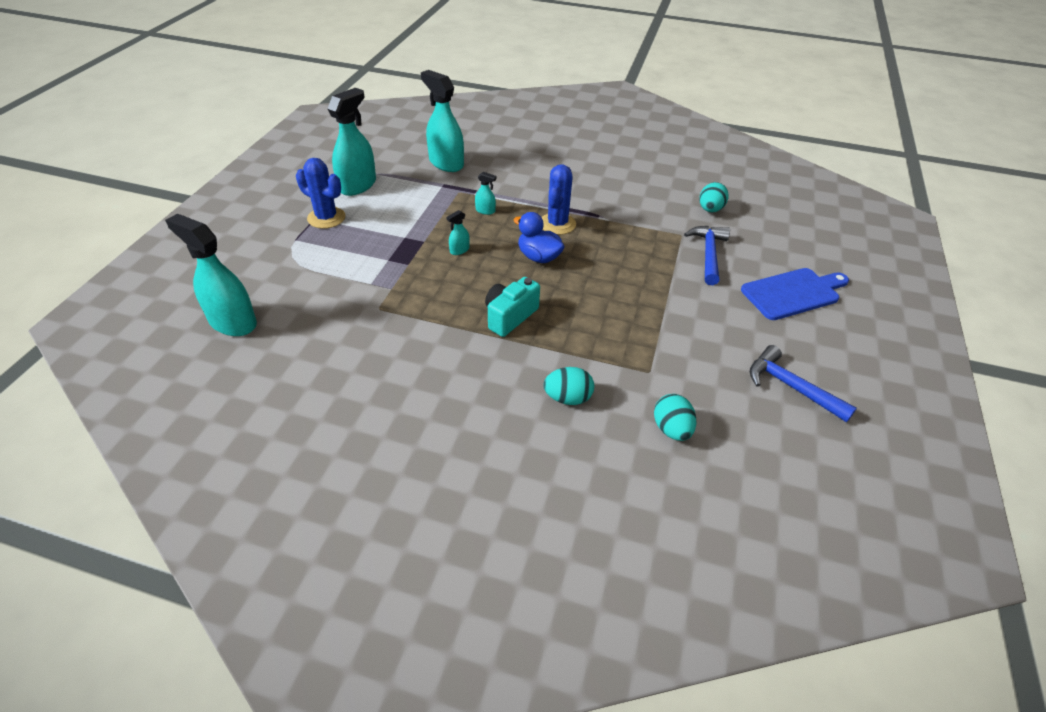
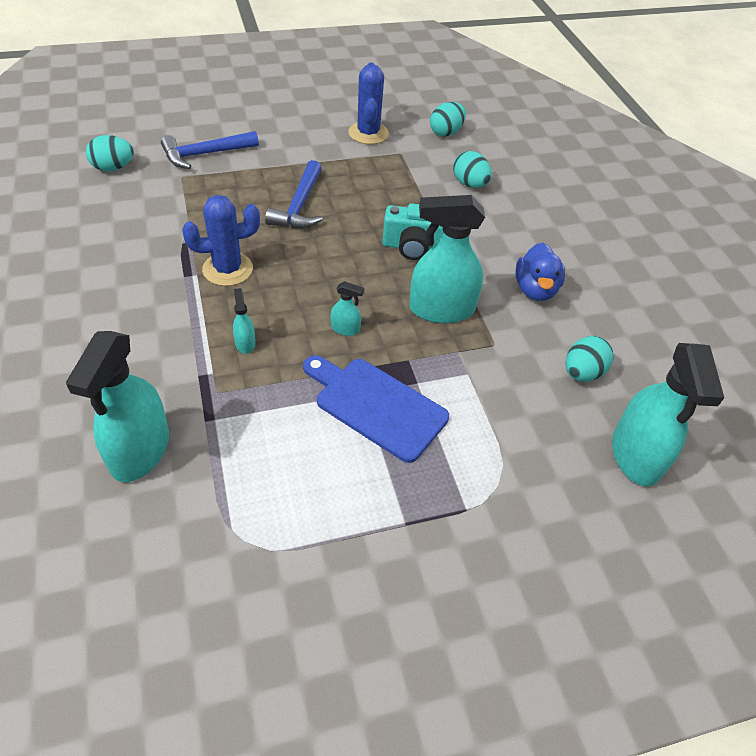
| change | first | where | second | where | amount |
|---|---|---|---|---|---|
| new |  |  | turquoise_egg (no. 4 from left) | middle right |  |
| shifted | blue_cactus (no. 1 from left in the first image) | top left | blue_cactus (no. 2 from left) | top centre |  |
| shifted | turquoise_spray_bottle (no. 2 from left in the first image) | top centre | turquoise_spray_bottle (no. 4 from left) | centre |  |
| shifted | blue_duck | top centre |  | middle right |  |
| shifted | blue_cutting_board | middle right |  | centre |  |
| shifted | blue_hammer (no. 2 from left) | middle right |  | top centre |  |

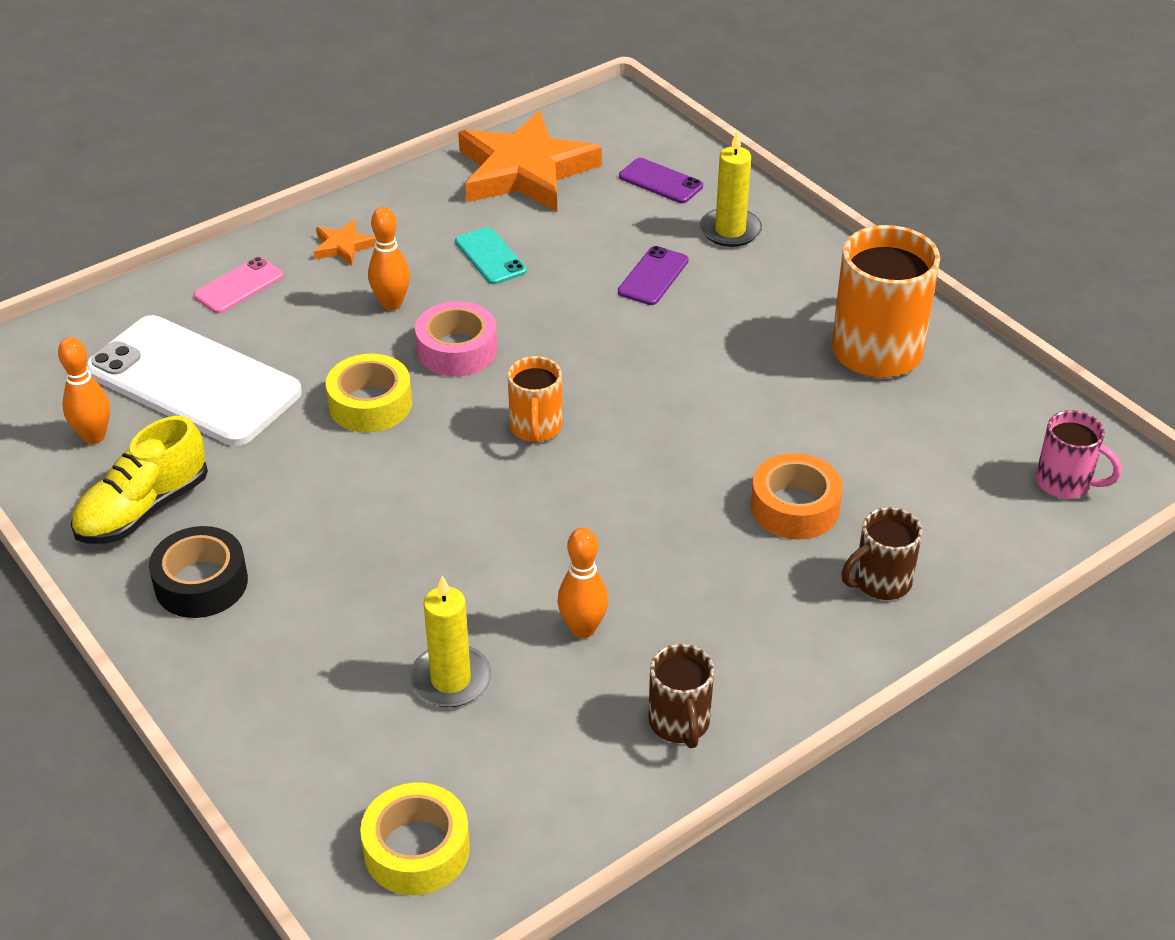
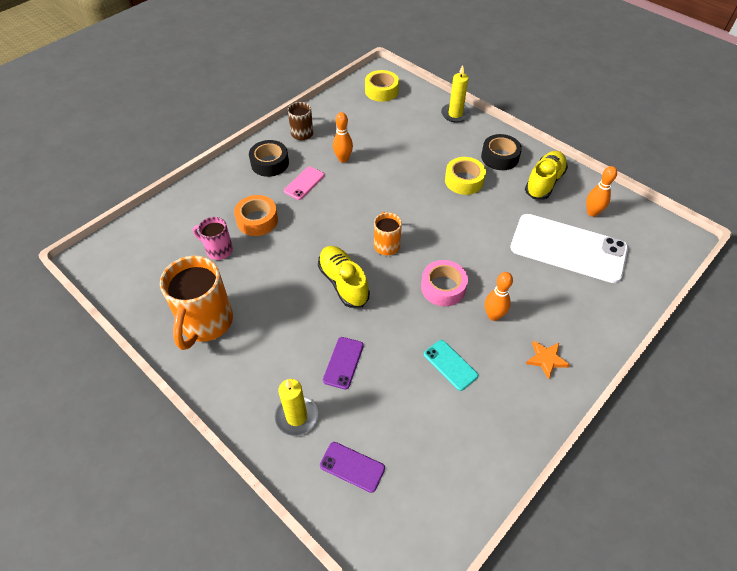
| change | first | where | second | where | amount |
|---|---|---|---|---|---|
| gone | orange_star (no. 2 from left) | top centre |  |  |  |
| gone | brown_mug (no. 2 from left) | middle right |  |  |  |
| new |  |  | black_tape (no. 1 from left) | top centre |  |
| new |  |  | yellow_shoe (no. 1 from left) | centre |  |
| shifted | pink_phone | top left |  | top centre |  |
| shifted | yellow_tape (no. 1 from left in the first image) | middle left | yellow_tape (no. 2 from left) | top centre |  |
| shifted | yellow_candle (no. 1 from left in the first image) | bottom centre | yellow_candle (no. 2 from left) | top centre |  |
| shifted | pink_mug | middle right |  | middle left |  |

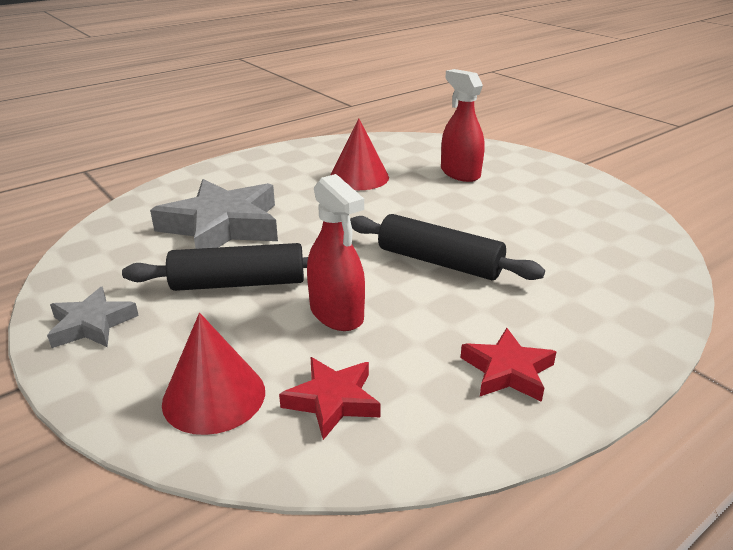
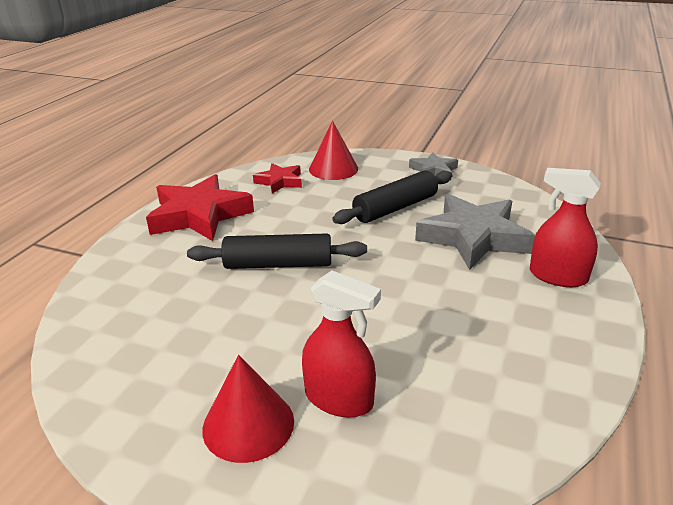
| change | first | where | second | where | amount |
|---|---|---|---|---|---|
| shifted | red_spray_bottle (no. 1 from left in the first image) | centre | red_spray_bottle (no. 2 from left) | middle right |  |
| shifted | red_cone (no. 2 from left in the first image) | top centre | red_cone (no. 1 from left) | bottom centre |  |
| scaled | red_star (no. 2 from left in the first image) | middle right | red_star (no. 1 from left) | middle left | x1.88 |

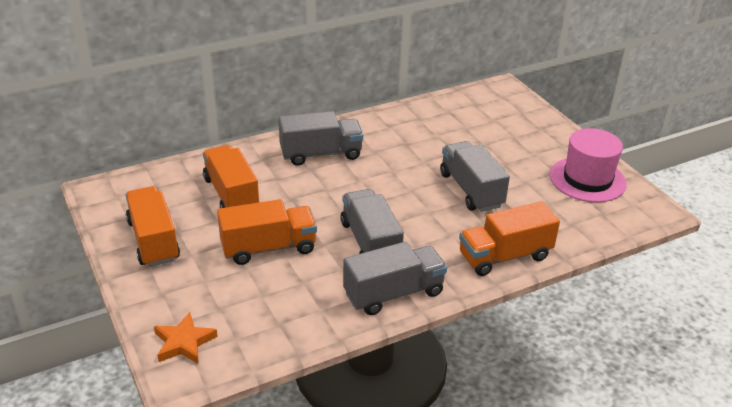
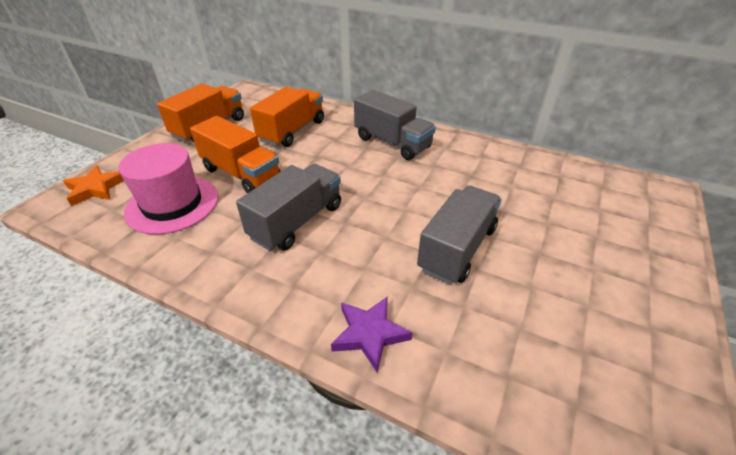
| change | first | where | second | where | amount |
|---|---|---|---|---|---|
| gone | grey_truck (no. 3 from left) | bottom centre |  |  |  |
| shifted | pink_hat | middle right |  | middle left |  |
| swapped | orange_truck (no. 4 from left) | middle right | purple_star | bottom centre |  |

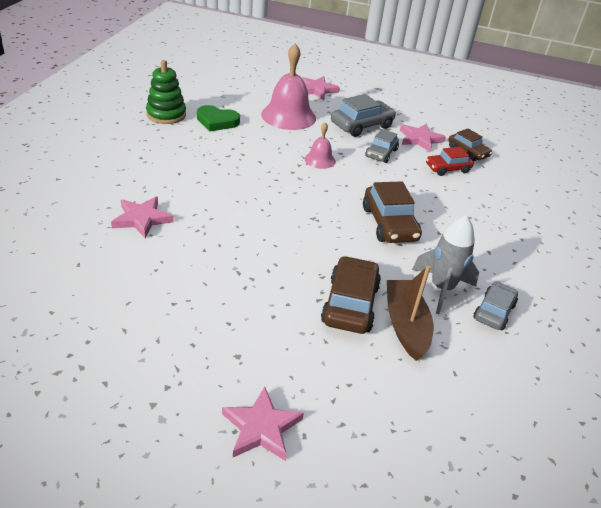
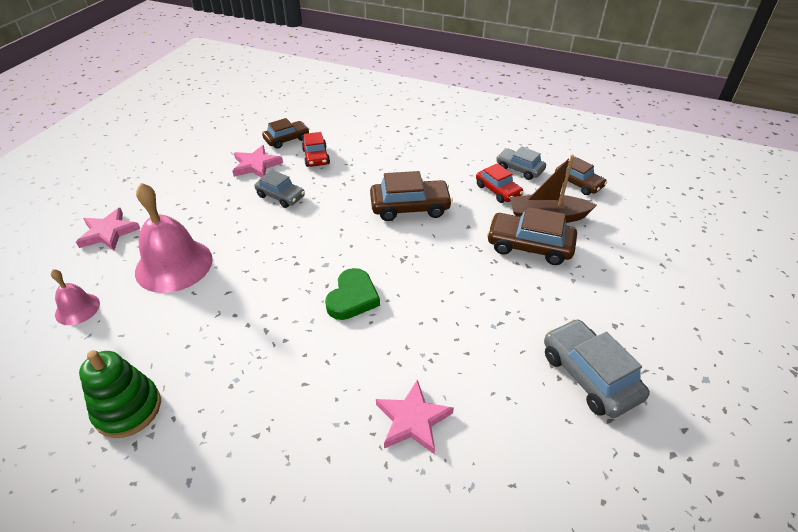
| change | first | where | second | where | amount |
|---|---|---|---|---|---|
| gone | pink_star (no. 2 from left) | bottom centre |  |  |  |
| new |  |  | brown_car (no. 4 from left) | top right |  |
| shifted | green_heart | top centre |  | centre |  |
| shifted | pink_bell (no. 2 from left in the first image) | top centre | pink_bell (no. 1 from left) | middle left |  |
| shifted | grey_car (no. 1 from left in the first image) | top centre | grey_car (no. 3 from left) | bottom right |  |
| swapped | grey_rocket | middle right | red_car (no. 2 from left) | centre |  |

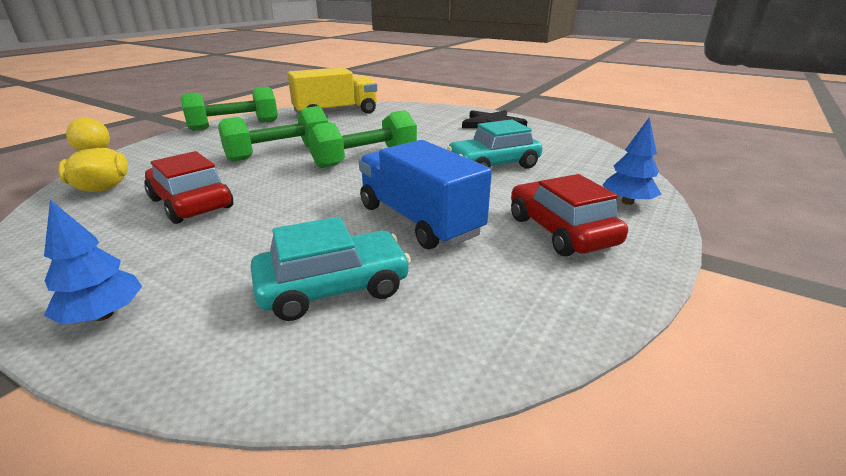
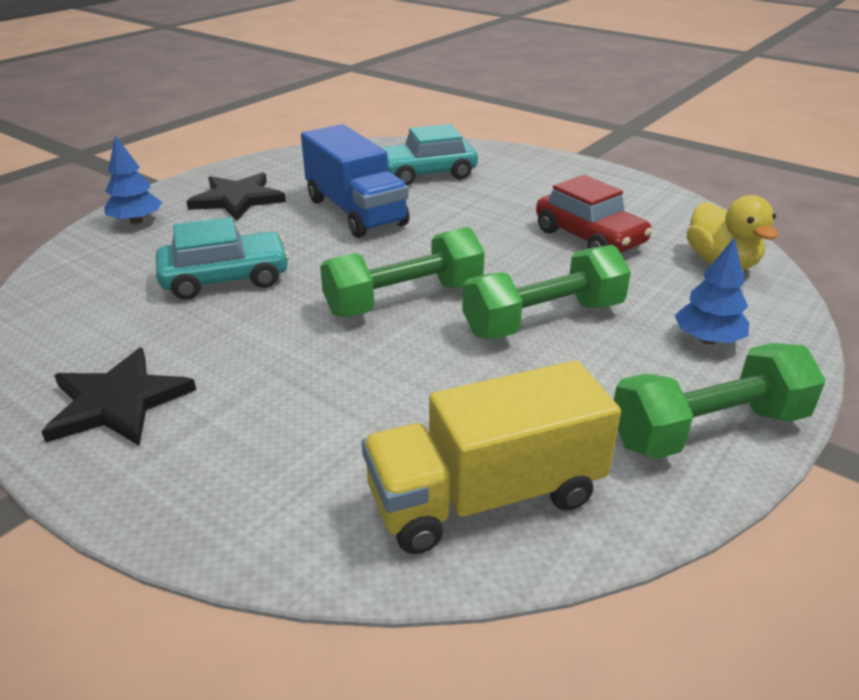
| change | first | where | second | where | amount |
|---|---|---|---|---|---|
| shifted | blue_tree (no. 1 from left in the first image) | middle left | blue_tree (no. 2 from left) | middle right |  |
| swapped | red_car (no. 2 from left) | middle right | black_star (no. 2 from left) | top left |  |

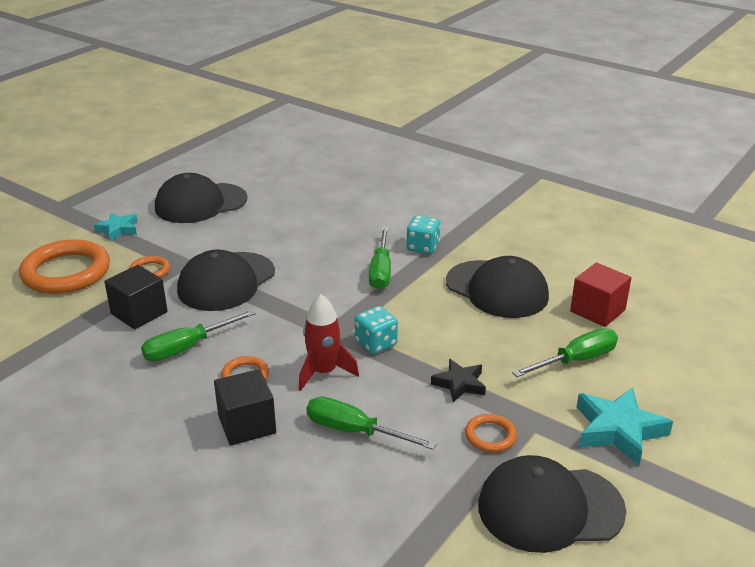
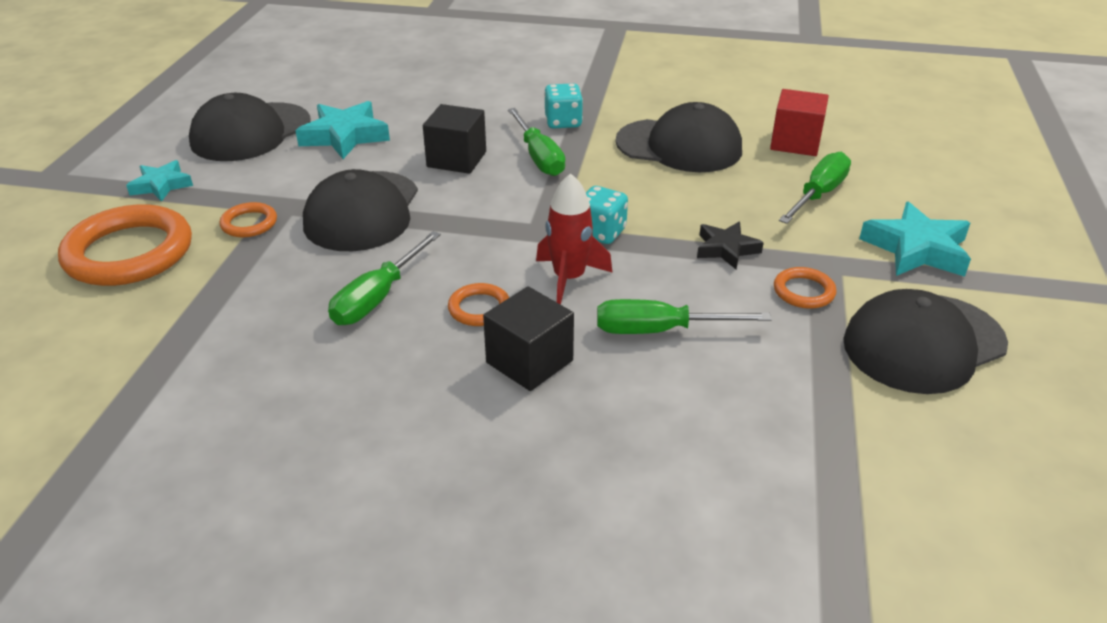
| change | first | where | second | where | amount |
|---|---|---|---|---|---|
| new |  |  | turquoise_star (no. 2 from left) | top left |  |
| shifted | black_cube (no. 1 from left) | middle left |  | top centre |  |

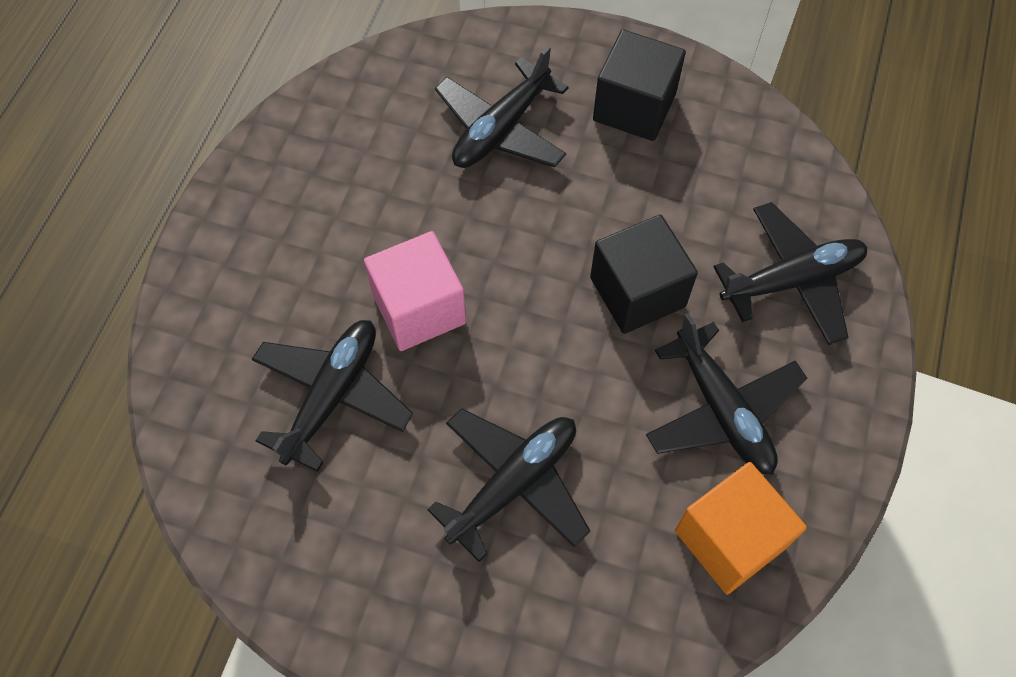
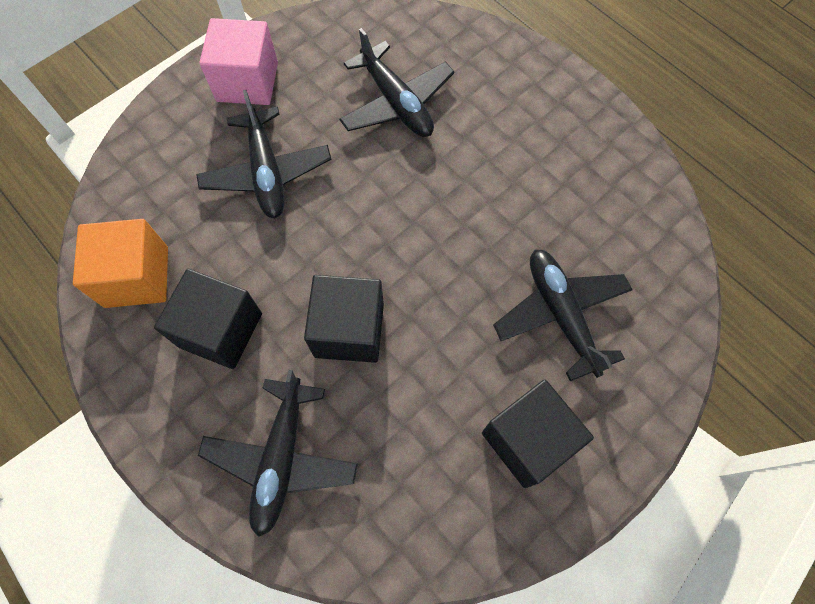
| change | first | where | second | where | amount |
|---|---|---|---|---|---|
| shifted | pink_cube | centre |  | top left |  |
| swapped | black_plane (no. 4 from left) | middle right | black_cube (no. 1 from left) | middle left |  |

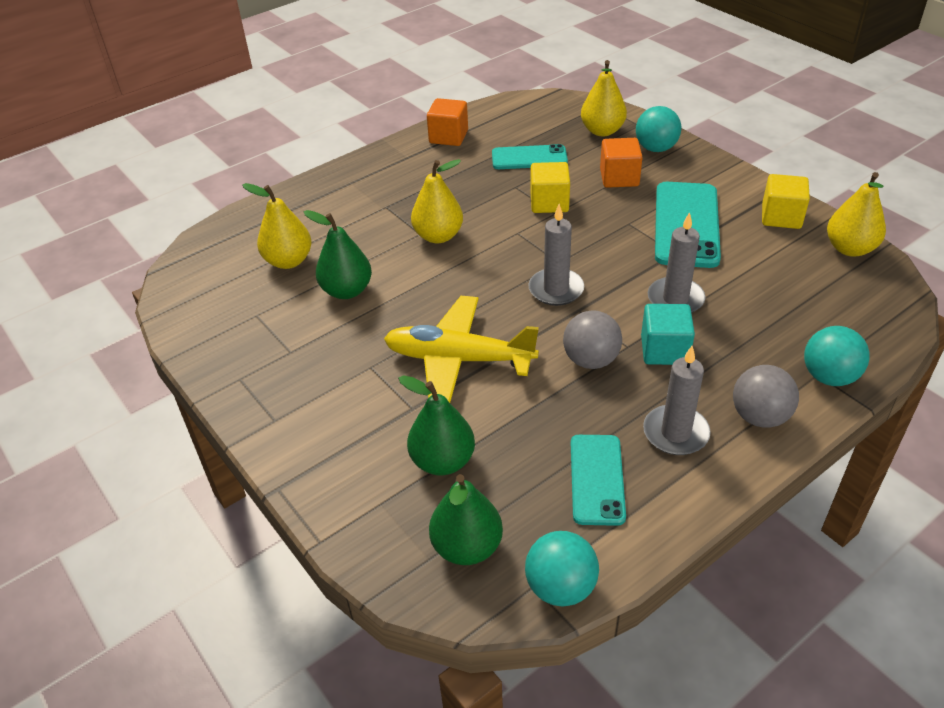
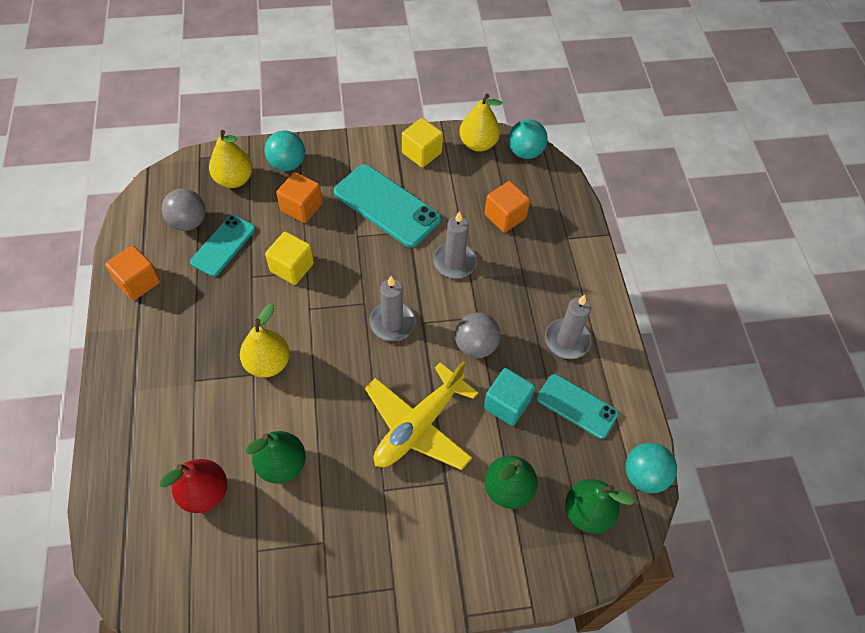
| change | first | where | second | where | amount |
|---|---|---|---|---|---|
| new |  |  | orange_cube (no. 3 from left) | top centre |  |
| shifted | turquoise_cube | middle right |  | centre |  |
| shifted | grey_ball (no. 2 from left in the first image) | middle right | grey_ball (no. 1 from left) | top left |  |
| shifted | turquoise_ball (no. 3 from left in the first image) | middle right | turquoise_ball (no. 2 from left) | top centre |  |
| repainted | yellow_pear (no. 1 from left) | top left | red_pear | bottom left |  |

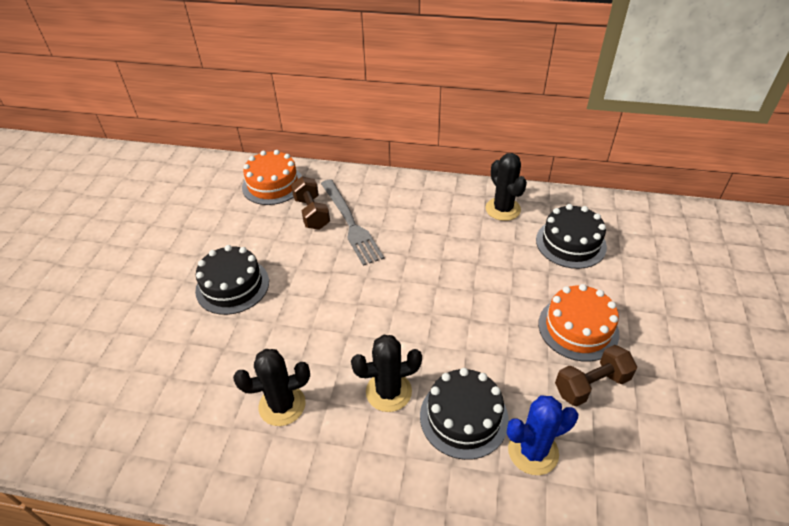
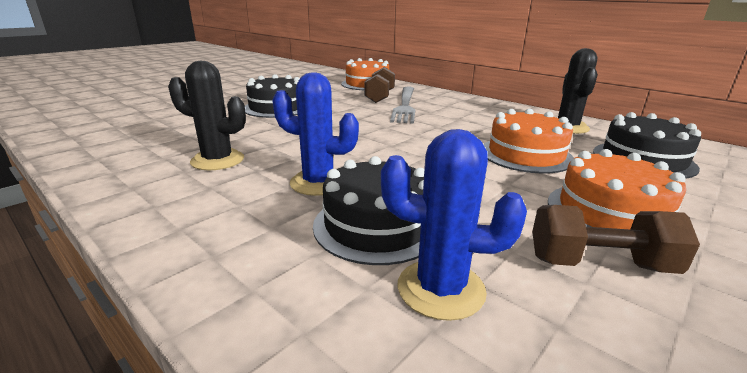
| change | first | where | second | where | amount |
|---|---|---|---|---|---|
| new |  |  | orange_cake (no. 2 from left) | middle right |  |
| repainted | black_cactus (no. 2 from left) | bottom centre | blue_cactus (no. 1 from left) | centre |  |

